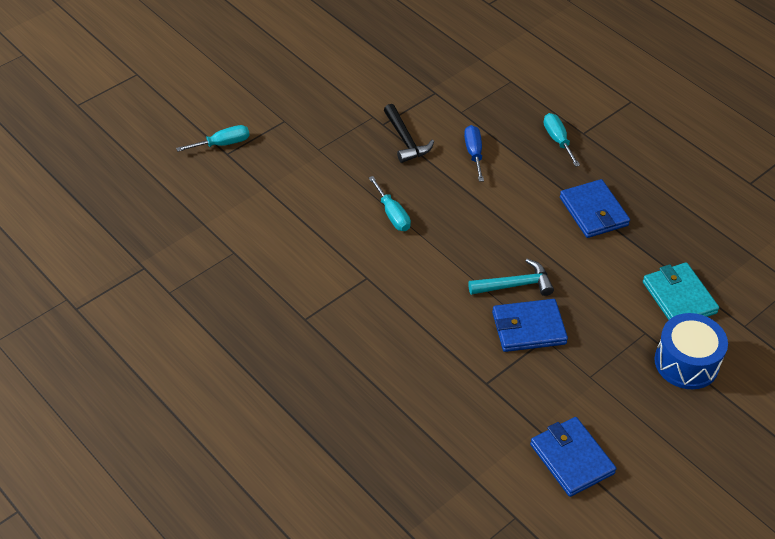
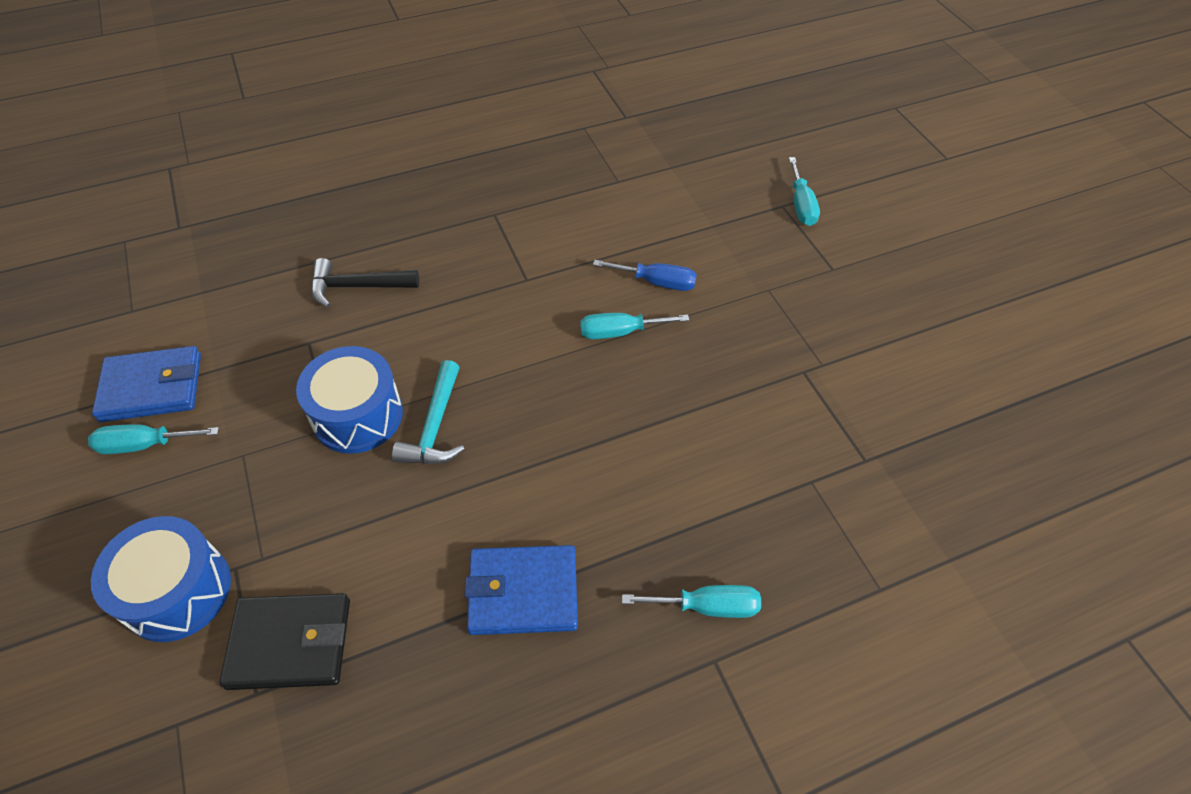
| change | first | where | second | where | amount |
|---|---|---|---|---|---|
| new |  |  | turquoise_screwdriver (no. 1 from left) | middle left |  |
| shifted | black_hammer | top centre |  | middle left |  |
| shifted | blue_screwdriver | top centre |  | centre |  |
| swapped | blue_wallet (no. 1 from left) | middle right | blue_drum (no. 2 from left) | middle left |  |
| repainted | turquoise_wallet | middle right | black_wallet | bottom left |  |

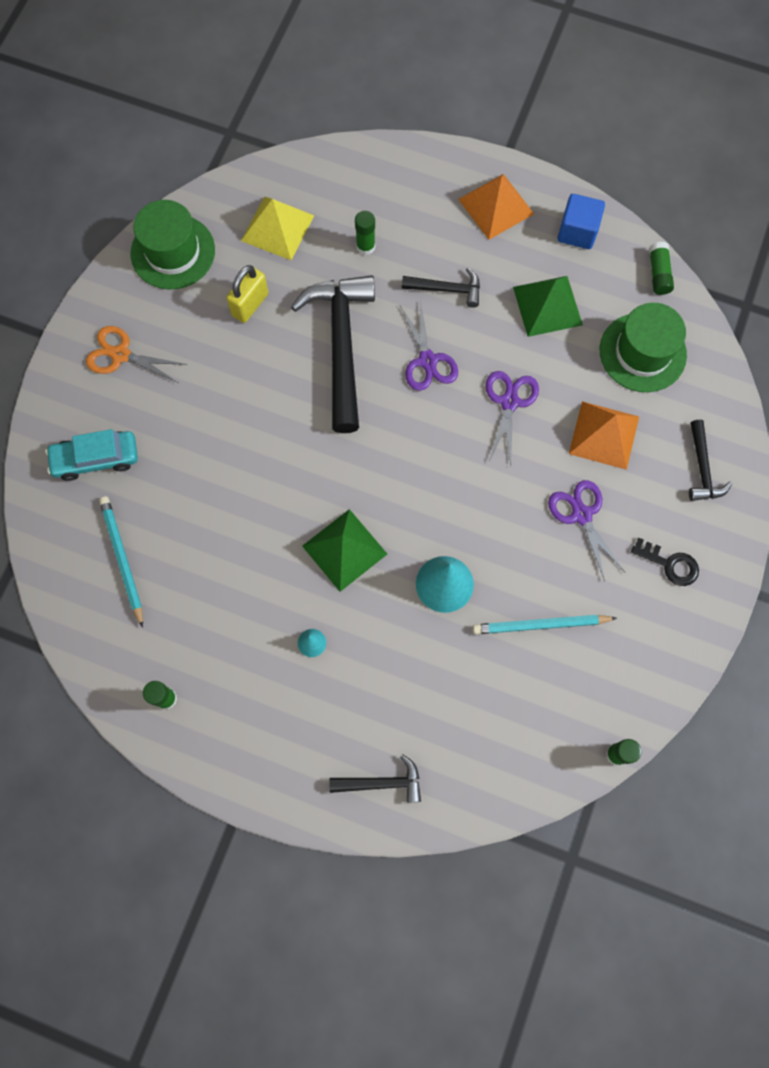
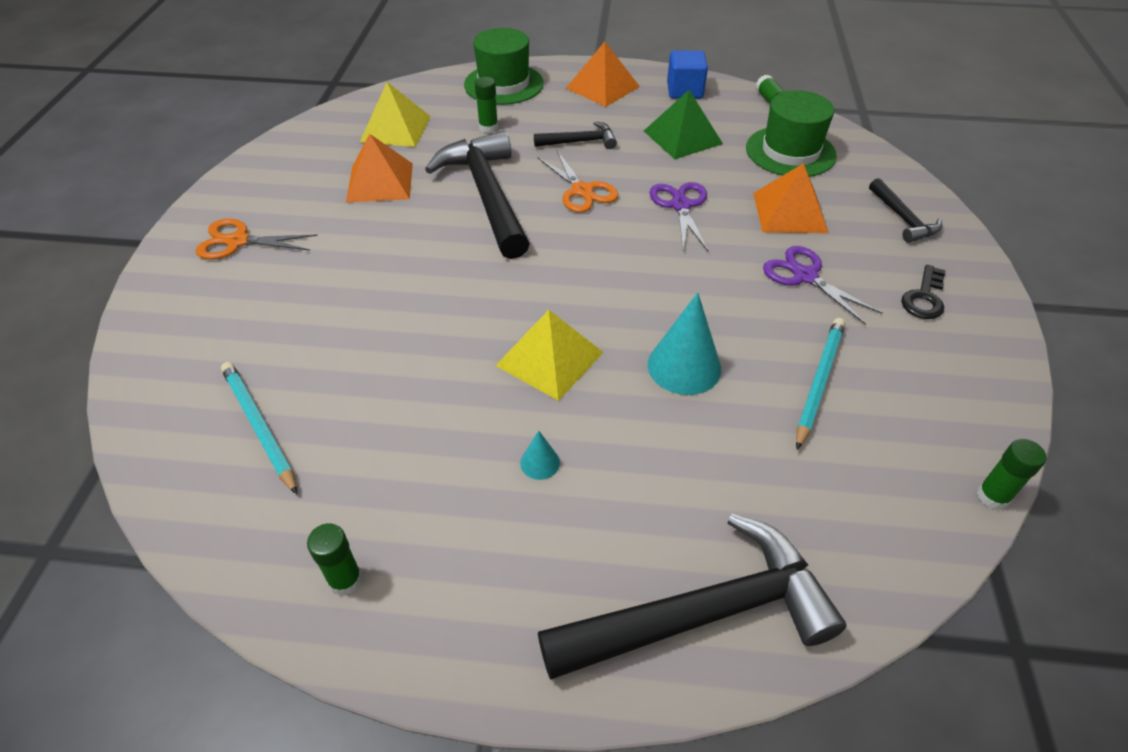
| change | first | where | second | where | amount |
|---|---|---|---|---|---|
| gone | turquoise_car | middle left |  |  |  |
| shifted | green_hat (no. 1 from left) | top left |  | top centre |  |
| swapped | yellow_padlock | top left | orange_pyramid (no. 1 from left) | top centre |  |
| repainted | green_pyramid (no. 1 from left) | centre | yellow_pyramid (no. 2 from left) | centre |  |
| repainted | purple_scissors (no. 1 from left) | top centre | orange_scissors (no. 2 from left) | top centre |  |
| rotated | turquoise_pencil (no. 2 from left) | middle right |  | middle right | 135 degrees clockwise |
| rotated | black_key | middle right |  | middle right | 105 degrees clockwise |
| scaled | black_hammer (no. 2 from left in the first image) | bottom centre | black_hammer (no. 3 from left) | bottom centre | x2.04 |

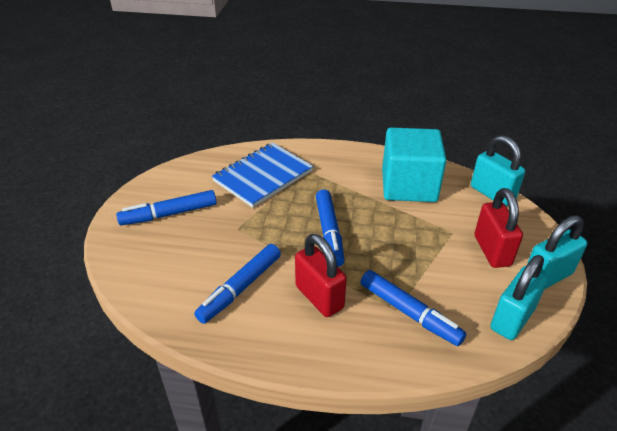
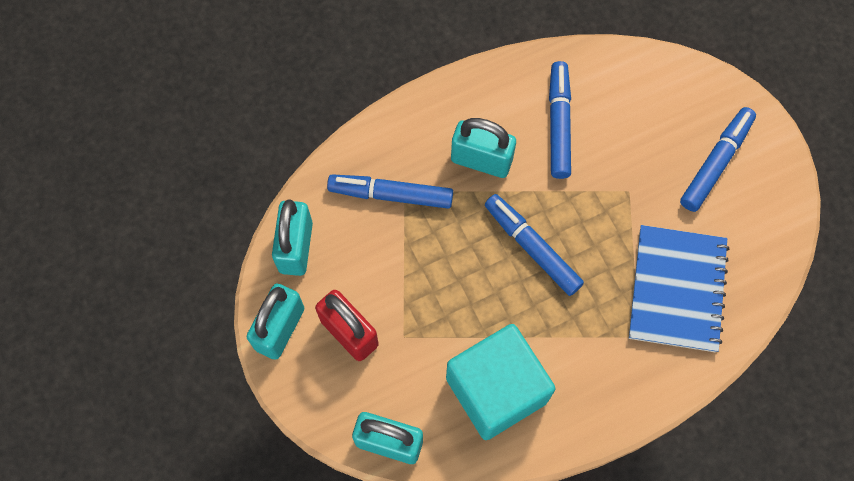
| change | first | where | second | where | amount |
|---|---|---|---|---|---|
| repainted | red_padlock (no. 1 from left) | centre | turquoise_padlock (no. 4 from left) | top centre |  |

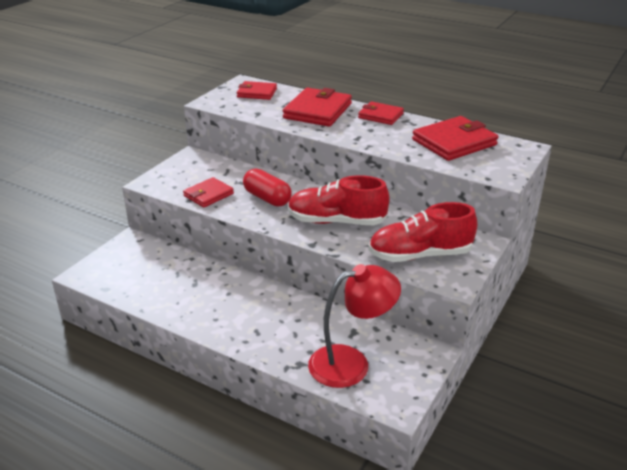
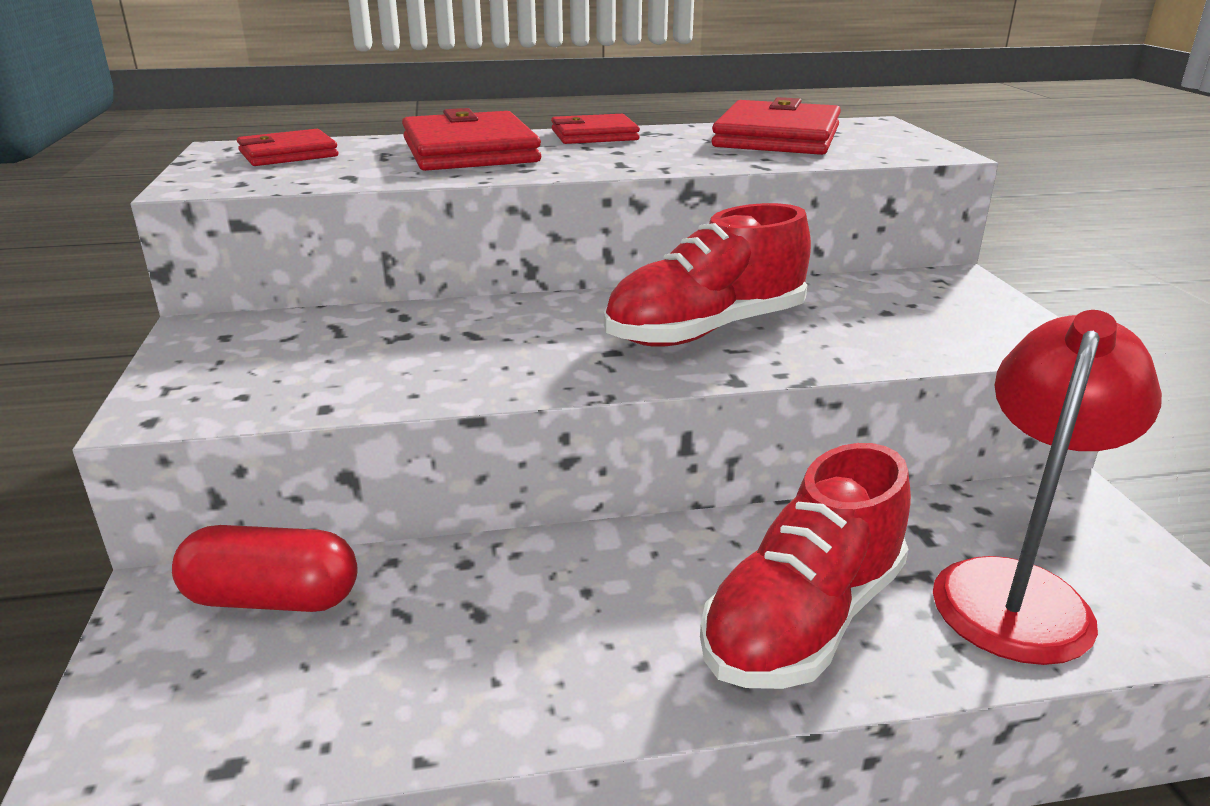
| change | first | where | second | where | amount |
|---|---|---|---|---|---|
| gone | red_wallet (no. 1 from left) | middle left |  |  |  |
| shifted | red_capsule | centre |  | bottom left |  |
| shifted | red_shoe (no. 2 from left) | middle right |  | bottom centre |  |

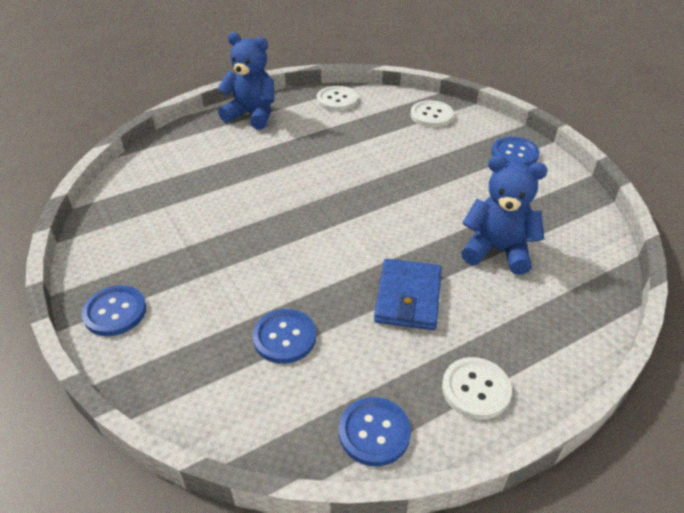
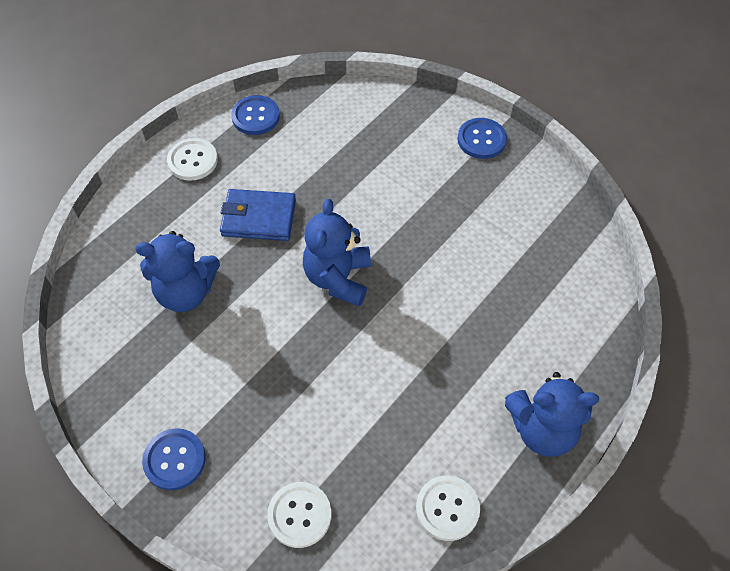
| change | first | where | second | where | amount |
|---|---|---|---|---|---|
| gone | blue_button (no. 2 from left) | centre |  |  |  |
| new |  |  | blue_teddy_bear (no. 2 from left) | centre |  |
| rotated | blue_wallet | centre |  | centre | 75 degrees counterclockwise |

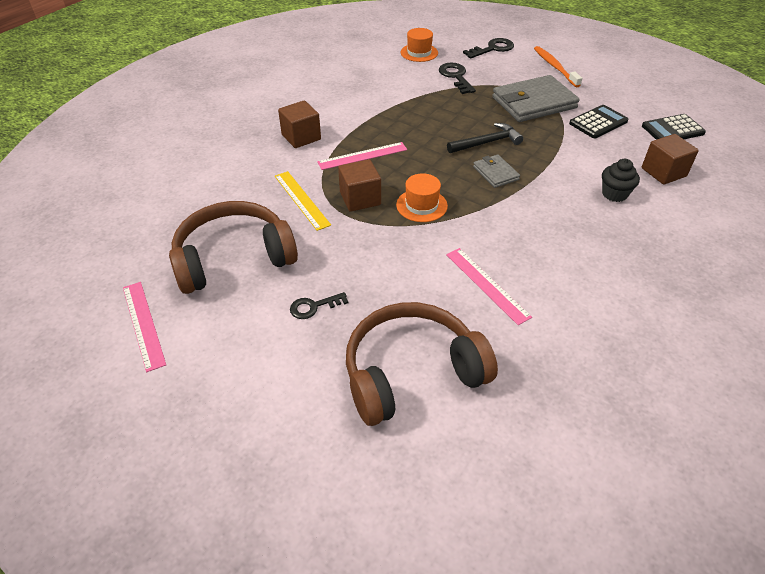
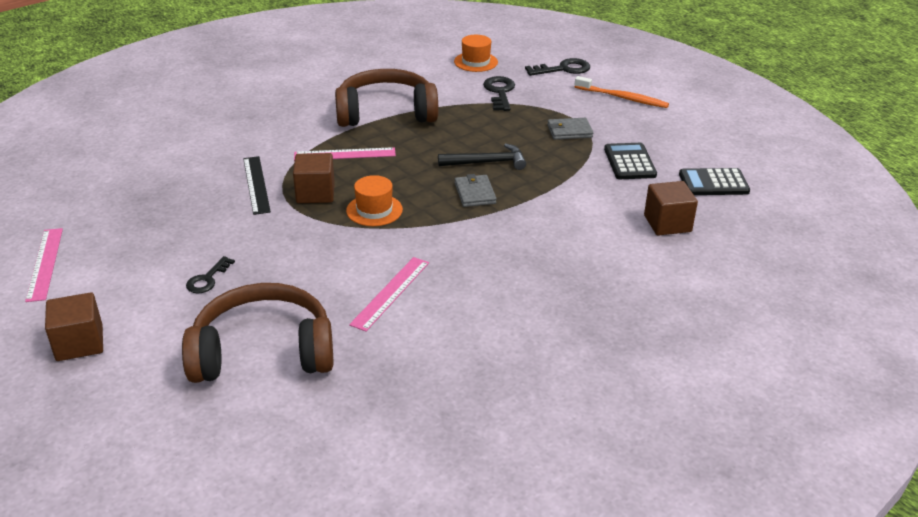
| change | first | where | second | where | amount |
|---|---|---|---|---|---|
| gone | black_cupcake | top right |  |  |  |
| shifted | brown_headphones (no. 1 from left in the first image) | middle left | brown_headphones (no. 2 from left) | top centre |  |
| shifted | brown_cube (no. 1 from left) | top centre |  | middle left |  |
| repainted | yellow_ruler | centre | black_ruler | middle left |  |
| rotated | black_key (no. 1 from left) | centre |  | middle left | 60 degrees counterclockwise |
| rotated | pink_ruler (no. 3 from left) | centre |  | centre | 45 degrees clockwise |
| rotated | orange_toothbrush | top right |  | top right | 120 degrees clockwise |
| rotated | black_calculator (no. 1 from left) | top right |  | top right | 75 degrees counterclockwise |
| scaled | grey_wallet (no. 2 from left) | top right |  | top centre | x0.50 |

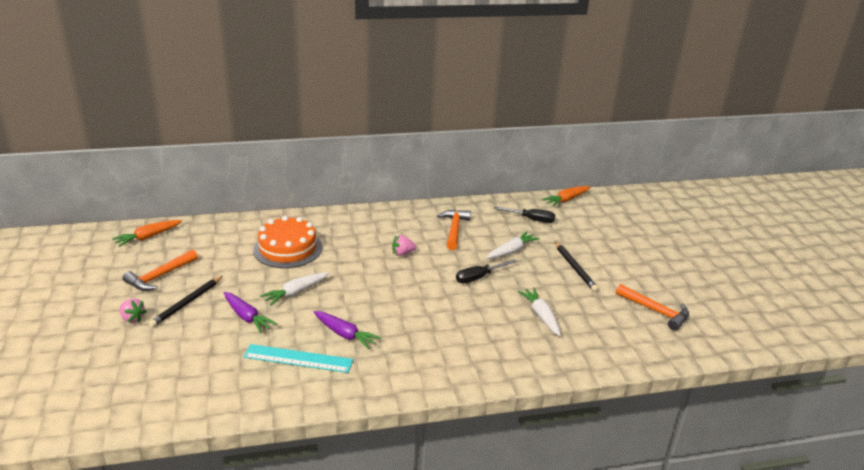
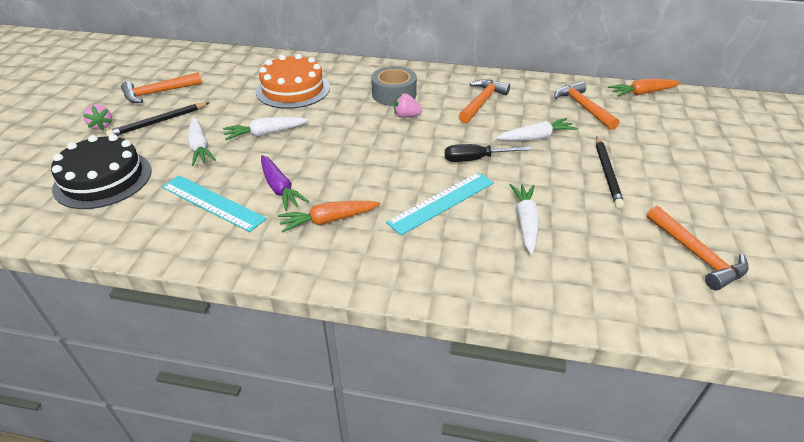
| change | first | where | second | where | amount |
|---|---|---|---|---|---|
| new |  |  | black_cake | middle left |  |
| new |  |  | grey_tape | top centre |  |
| new |  |  | turquoise_ruler (no. 2 from left) | centre |  |
| shifted | orange_carrot (no. 1 from left) | middle left |  | centre |  |
| swapped | black_screwdriver (no. 2 from left) | centre | orange_hammer (no. 3 from left) | top right |  |
| repainted | purple_carrot (no. 1 from left) | middle left | white_carrot (no. 1 from left) | top left |  |

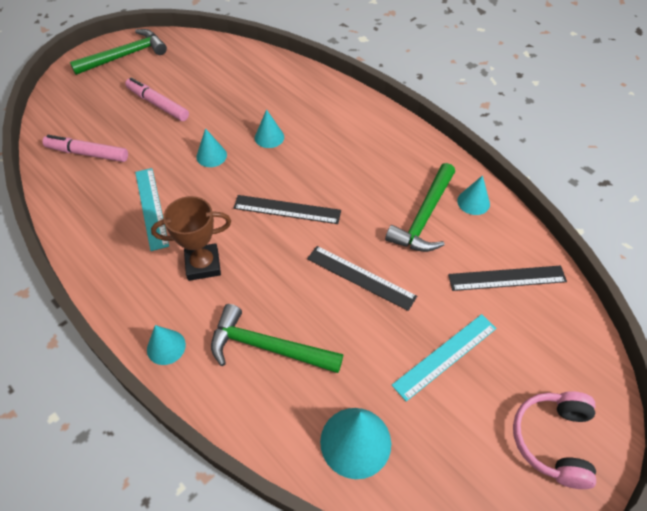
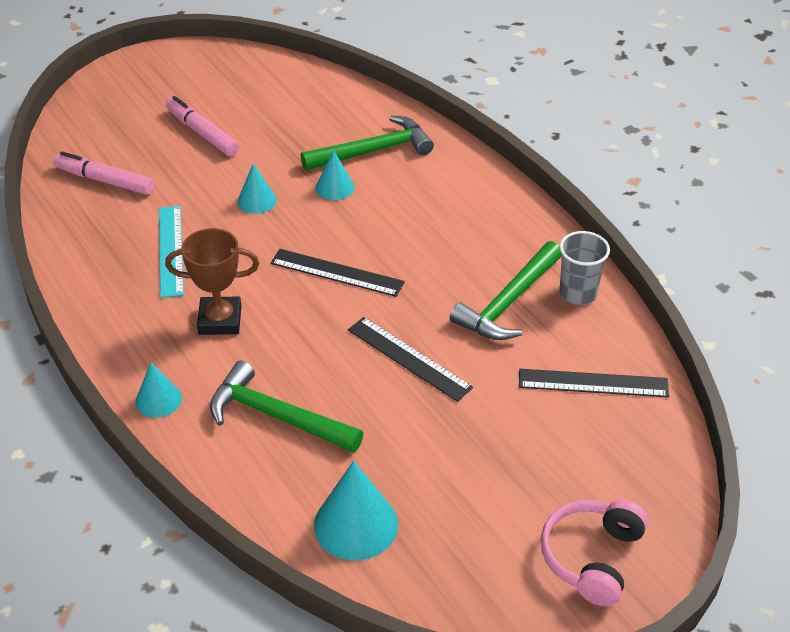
| change | first | where | second | where | amount |
|---|---|---|---|---|---|
| gone | turquoise_ruler (no. 2 from left) | bottom right |  |  |  |
| shifted | green_hammer (no. 1 from left in the first image) | top left | green_hammer (no. 2 from left) | top centre |  |
| swapped | turquoise_cone (no. 5 from left) | middle right | grey_cup | middle right |  |

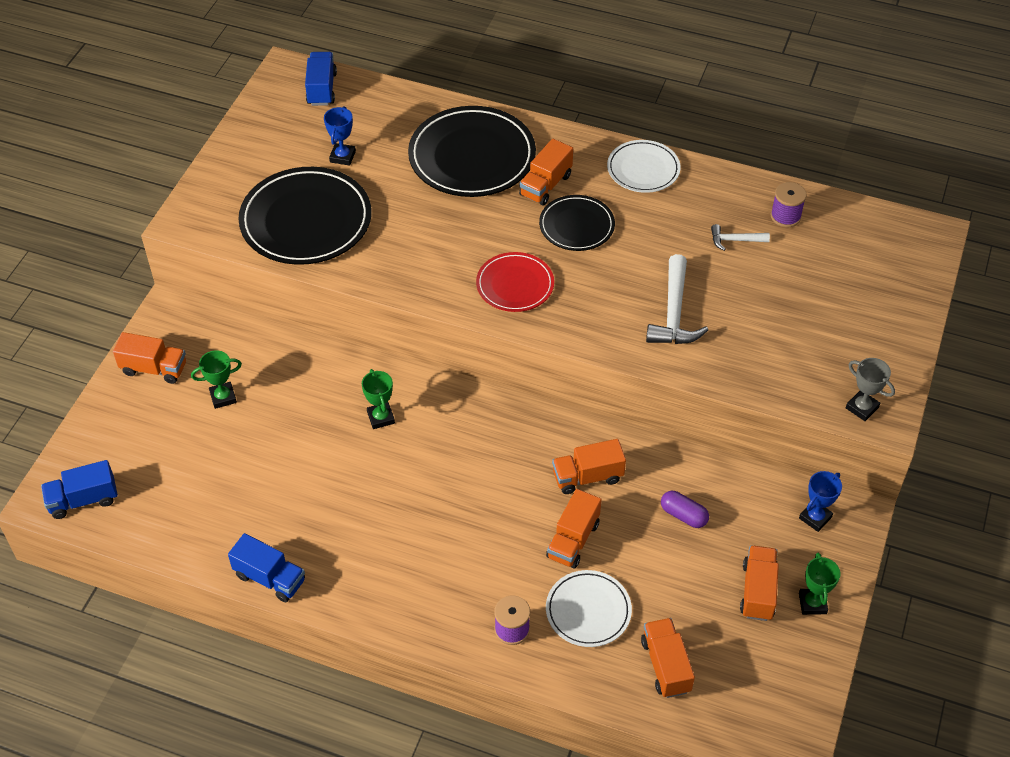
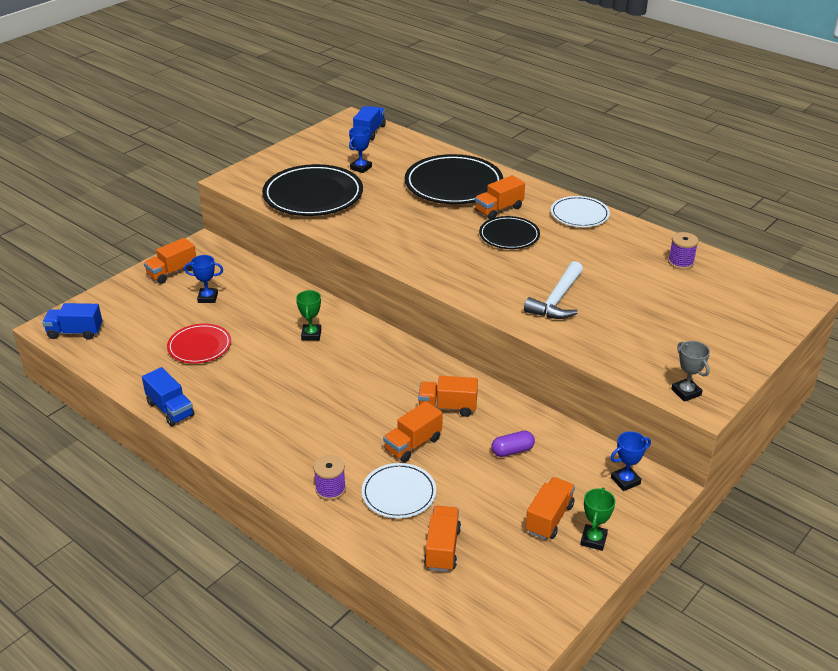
| change | first | where | second | where | amount |
|---|---|---|---|---|---|
| gone | white_hammer (no. 2 from left) | top right |  |  |  |
| shifted | red_plate | centre |  | middle left |  |
| repainted | green_trophy (no. 1 from left) | middle left | blue_trophy (no. 1 from left) | middle left |  |
| rotated | orange_truck (no. 1 from left) | middle left |  | middle left | 105 degrees clockwise |
| rotated | purple_capsule | bottom right |  | centre | 75 degrees counterclockwise |

